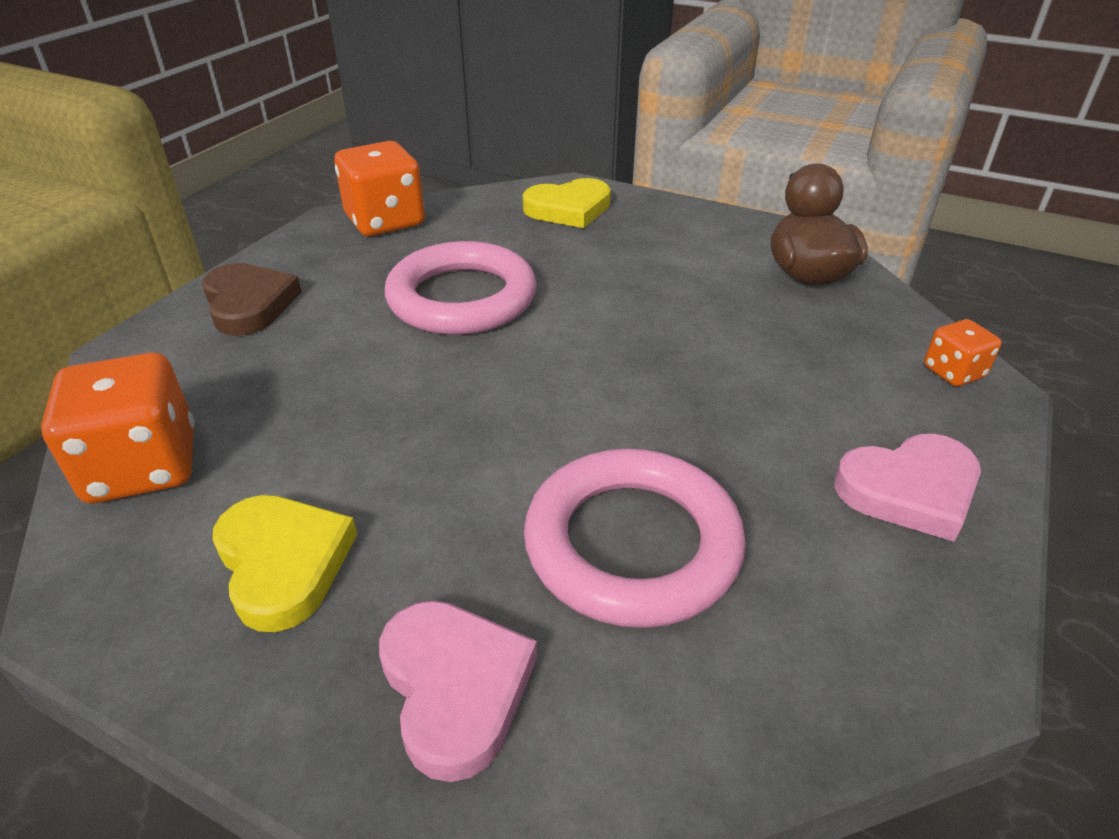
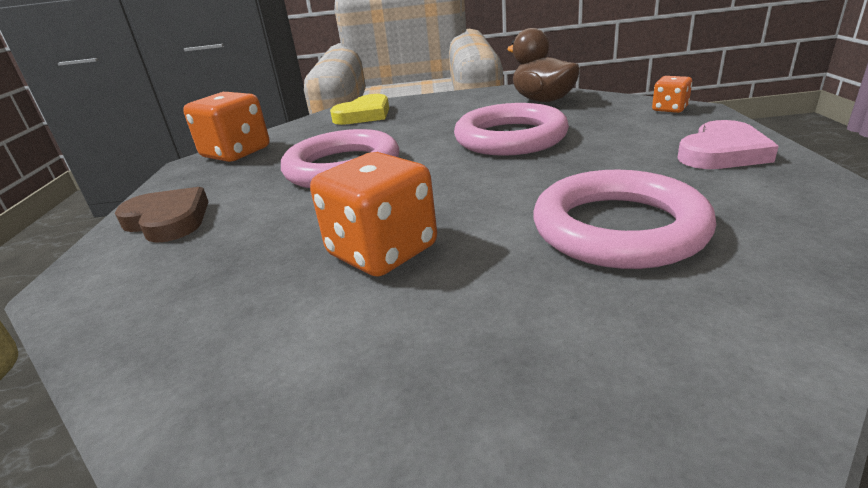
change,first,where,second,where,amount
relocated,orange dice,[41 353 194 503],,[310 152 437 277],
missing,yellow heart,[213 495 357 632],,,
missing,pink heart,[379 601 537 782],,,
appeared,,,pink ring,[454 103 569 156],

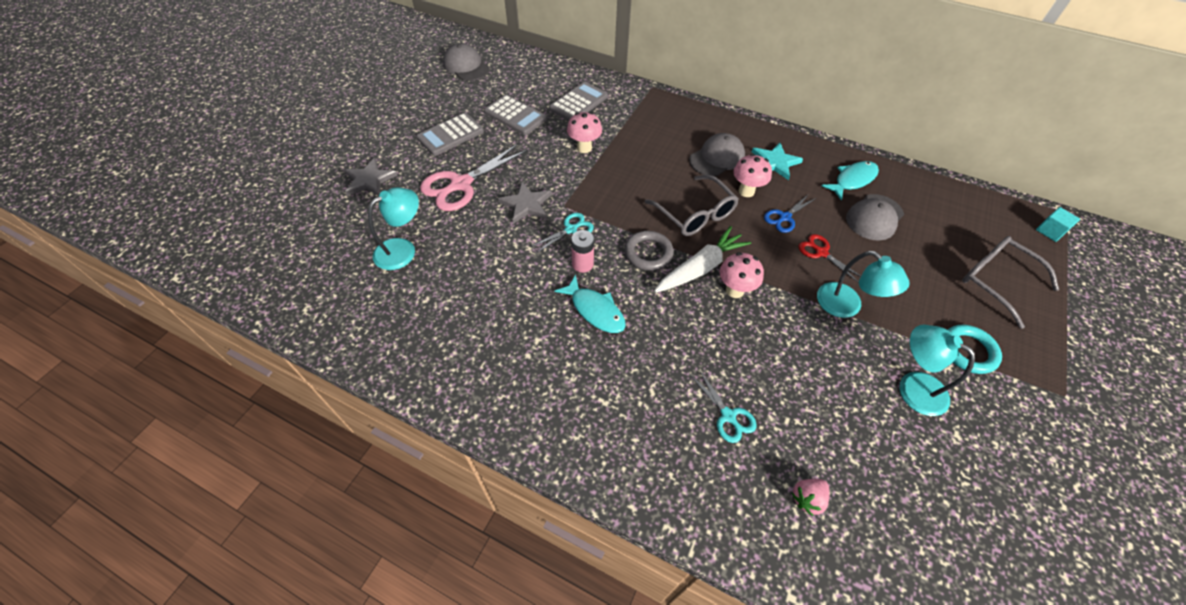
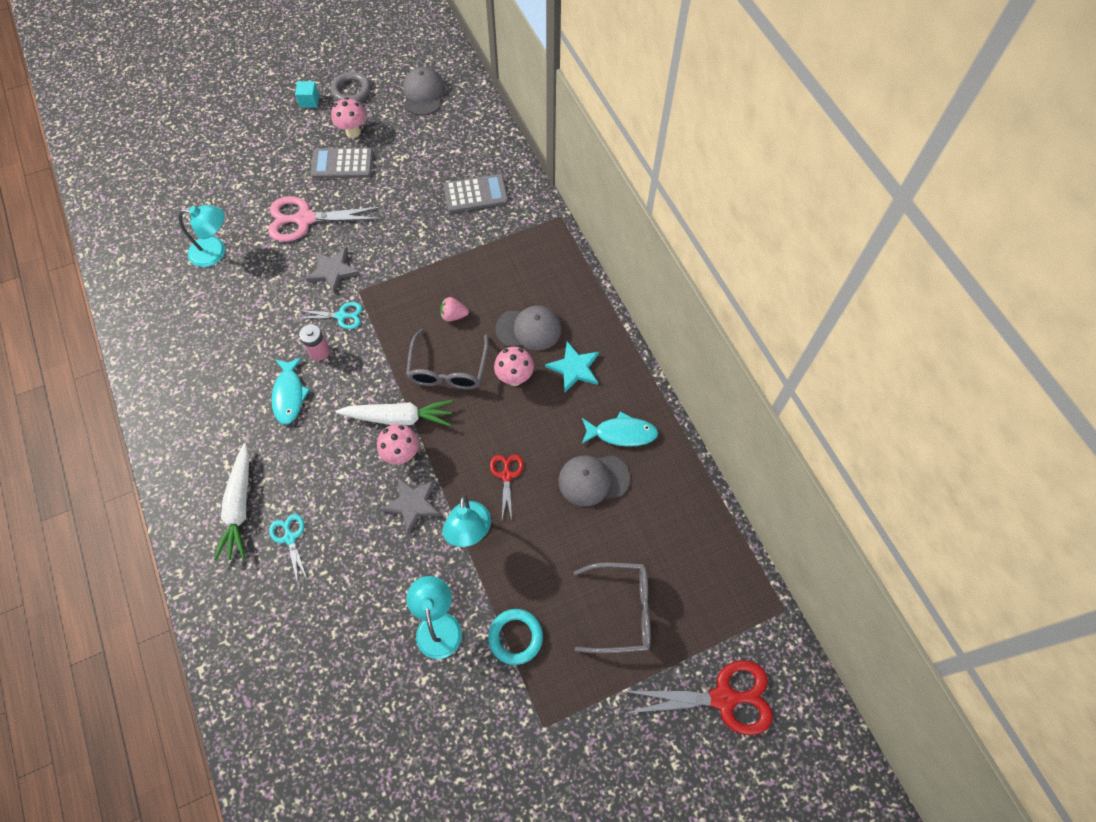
change,first,where,second,where,amount
relocated,grey star,[344 158 398 196],,[381 477 441 534],
missing,grey calculator,[484 95 547 135],,,
relocated,pink mushroom,[567 112 602 153],,[331 97 366 138],
relocated,grey ring,[625 231 674 271],,[331 72 371 102],
spun,turquoise scissors,[689 368 757 443],,[269 514 308 585],150 degrees clockwise
missing,blue scissors,[764 195 816 233],,,
relocated,pink strawberry,[792 479 830 516],,[440 297 469 322],
spun,grey glasses,[962 236 1059 329],,[573 562 651 653],90 degrees clockwise
relocated,turquoise cube,[1036 207 1080 242],,[295 81 319 108],
appeared,,,white carrot,[214 443 249 561],
appeared,,,red scissors,[624 660 773 736],

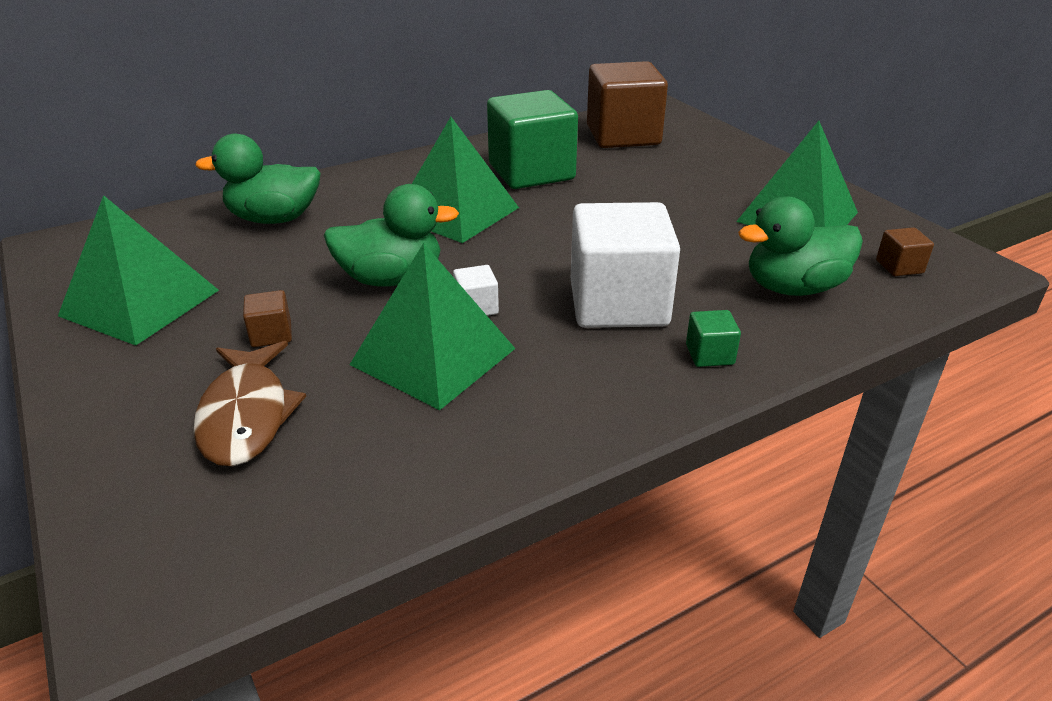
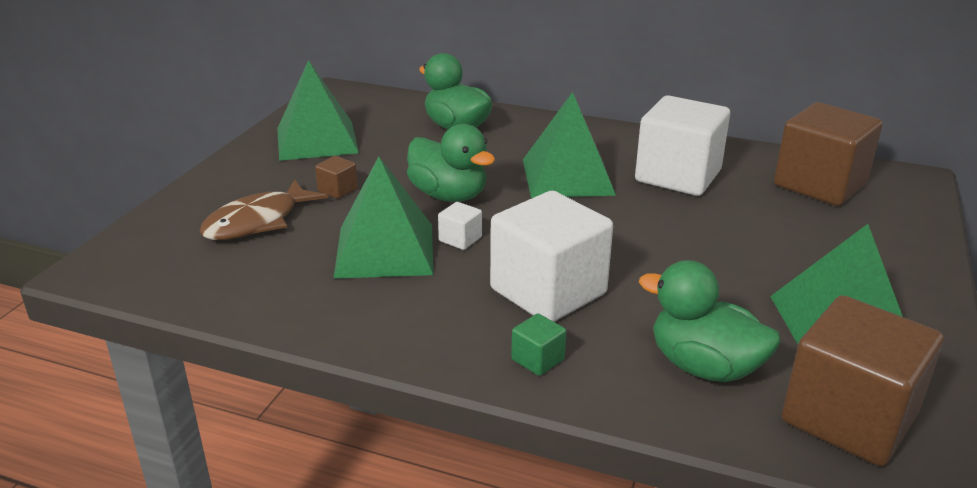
change,first,where,second,where,amount
colour,green cube,[487 90 578 189],white cube,[635 95 730 196],
size,brown cube,[876 227 934 276],,[782 295 944 466],x2.44

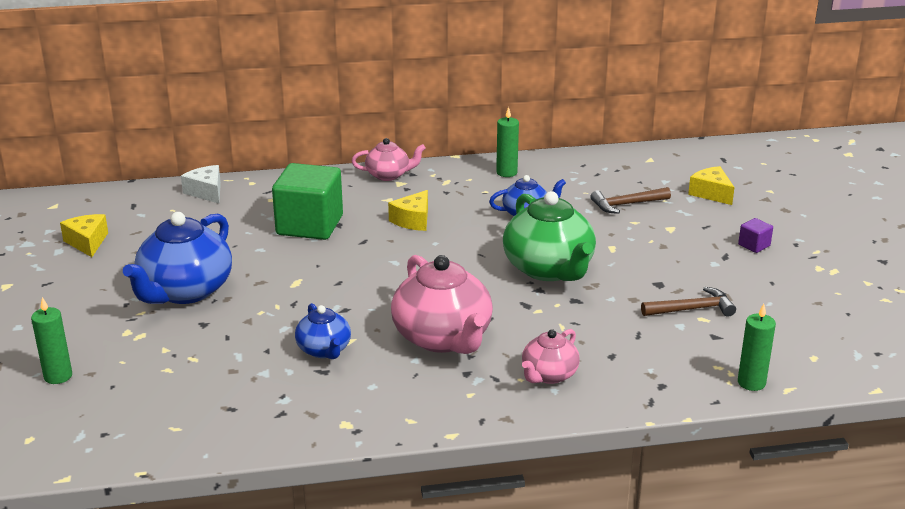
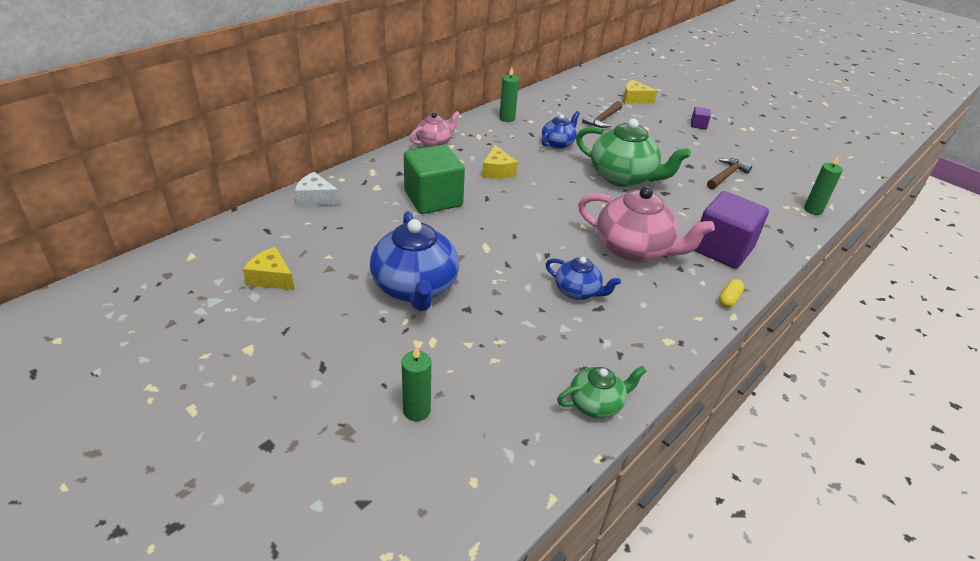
change,first,where,second,where,amount
exchanged,pink teapot,[522 329 580 384],purple cube,[694 191 769 269],
appeared,,,green teapot,[557 366 647 418],
appeared,,,yellow capsule,[719 279 744 308],

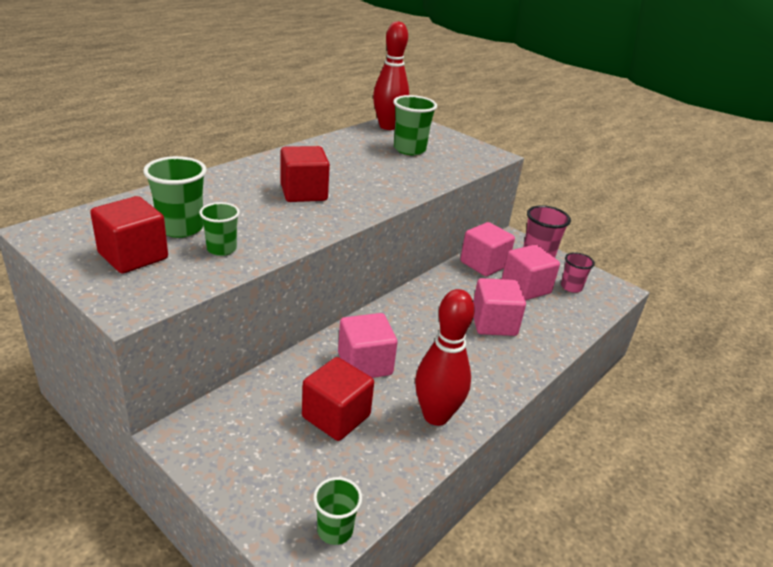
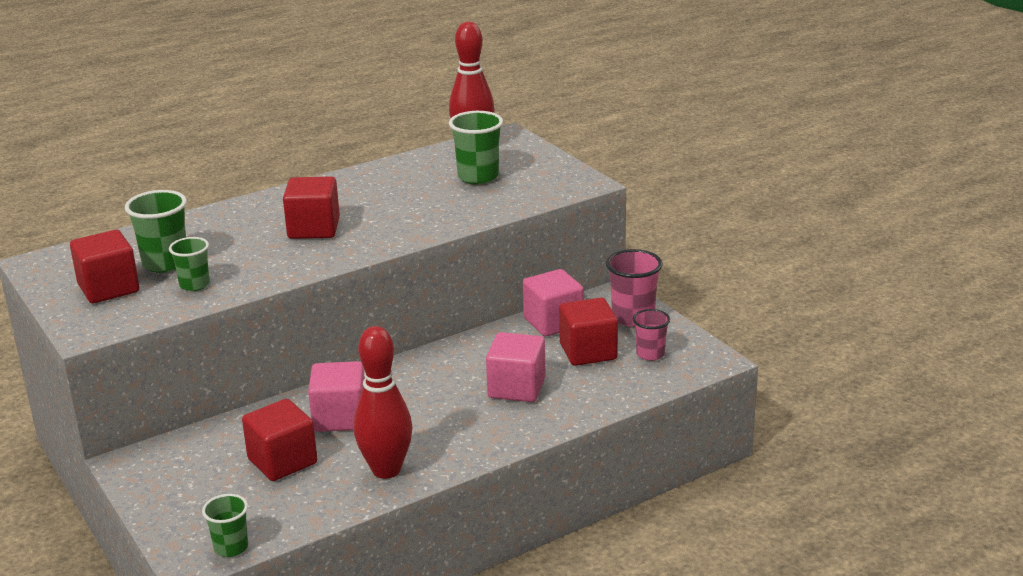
change,first,where,second,where,amount
colour,pink cube,[502 245 560 300],red cube,[559 297 618 366],

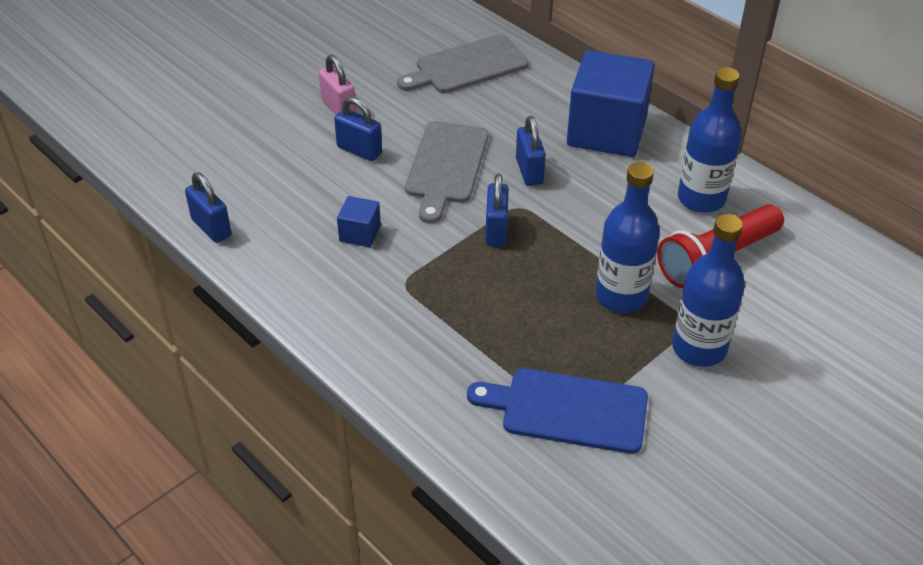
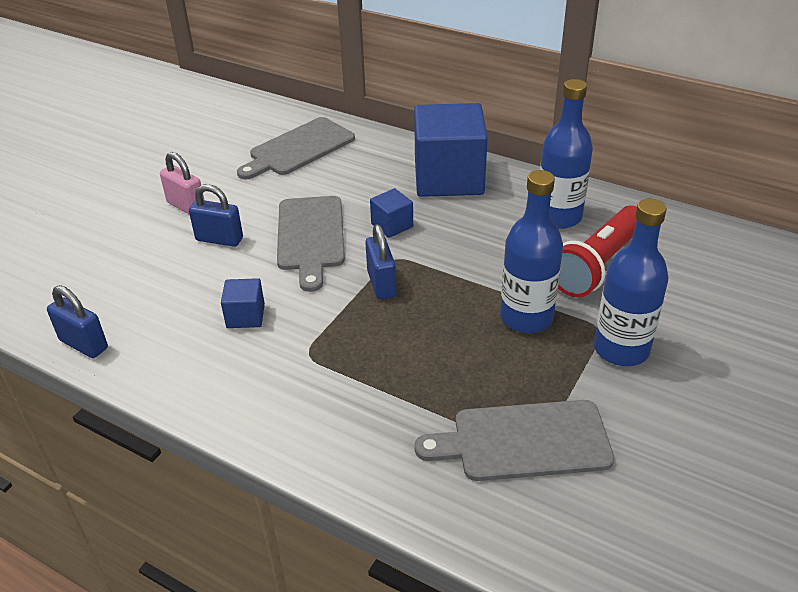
change,first,where,second,where,amount
colour,blue cutting board,[467 368 648 454],grey cutting board,[414 400 614 481],
exchanged,blue padlock,[516 116 546 186],blue cube,[370 188 413 238],

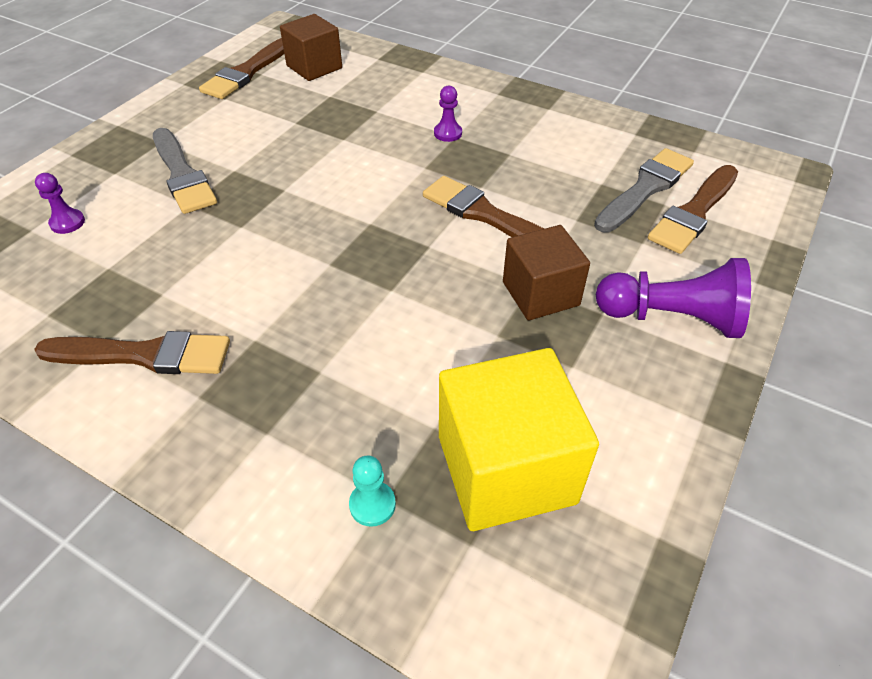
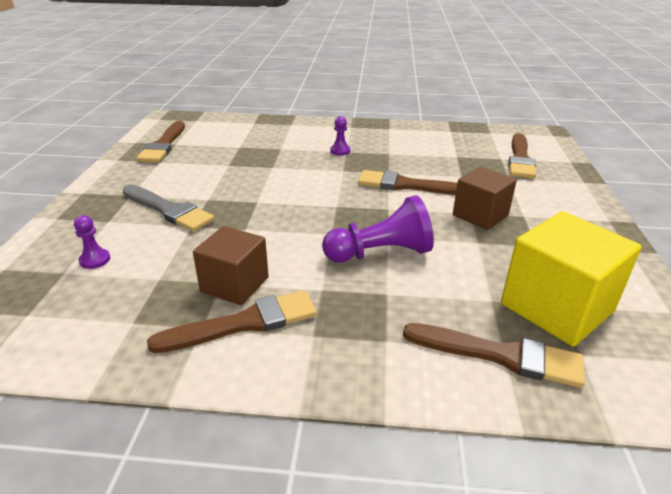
change,first,where,second,where,amount
relocated,brown cube,[280 14 342 81],,[193 226 269 305],
exchanged,turquoise pawn,[349 455 396 527],brown brush,[403 323 585 388],
missing,grey brush,[594 148 694 233],,,
relocated,purple pawn,[596 258 751 338],,[322 195 434 263],

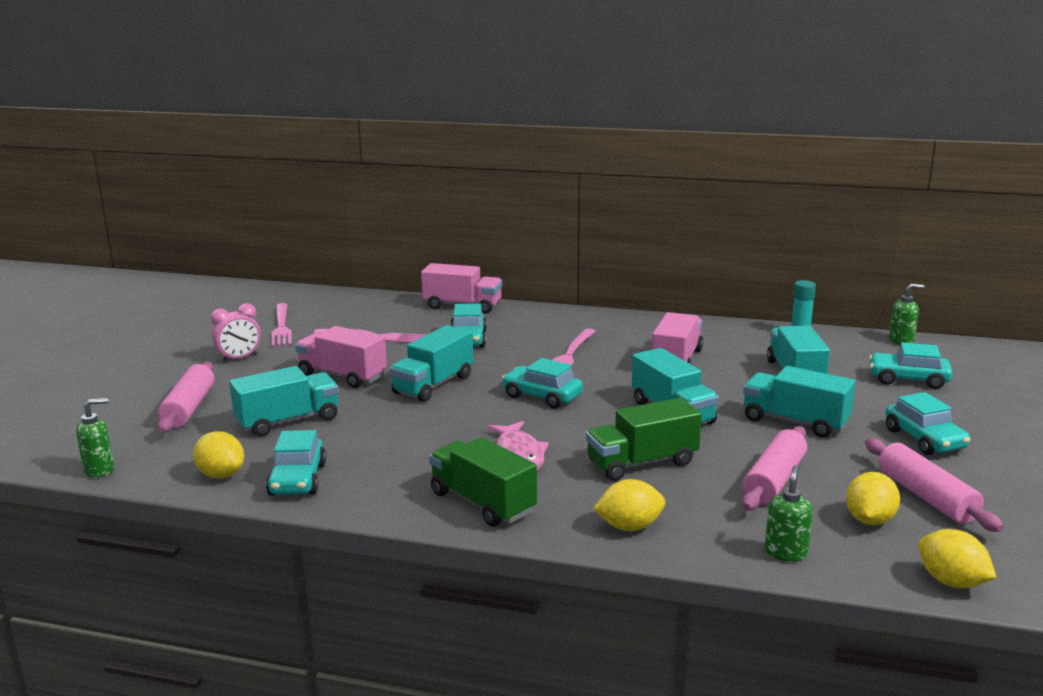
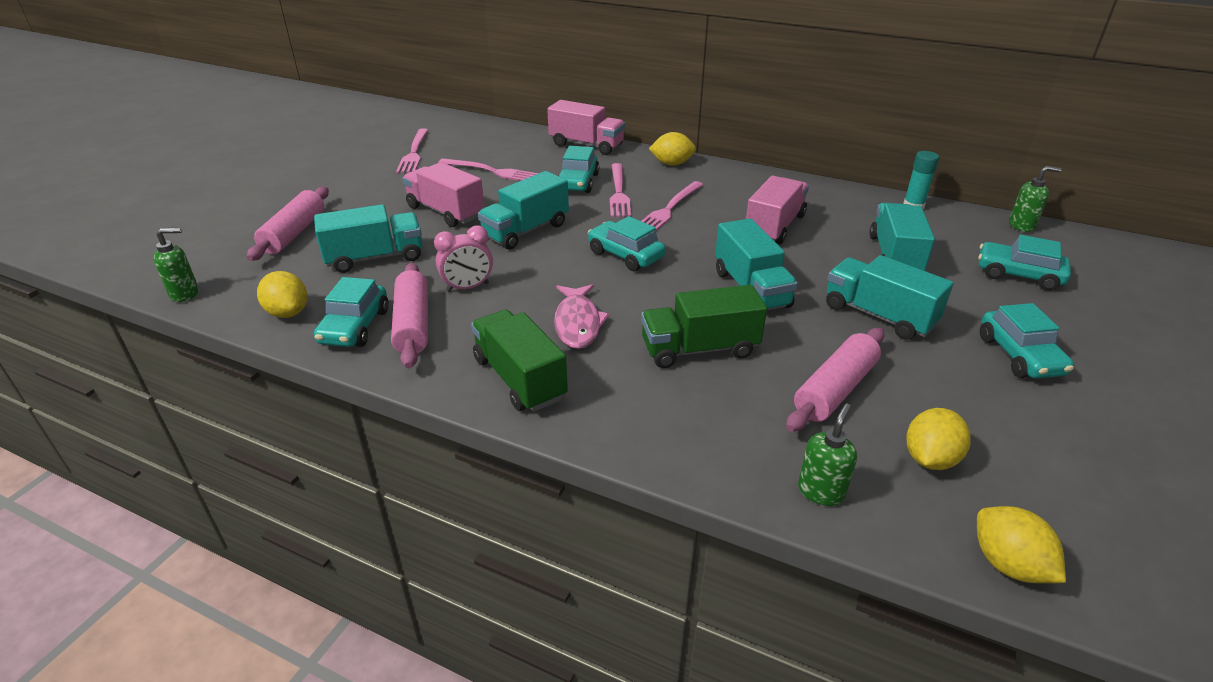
change,first,where,second,where,amount
relocated,pink clock,[211 303 261 362],,[434 226 493 292],
relocated,yellow lemon,[593 479 665 531],,[649 132 696 166],
relocated,pink rolling pin,[865 438 1004 532],,[391 263 428 368],
appeared,,,pink fork,[610 163 631 217],

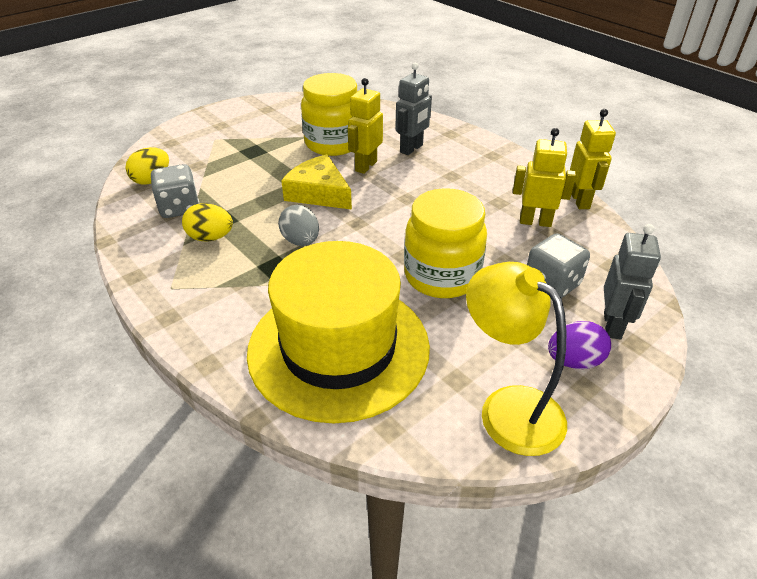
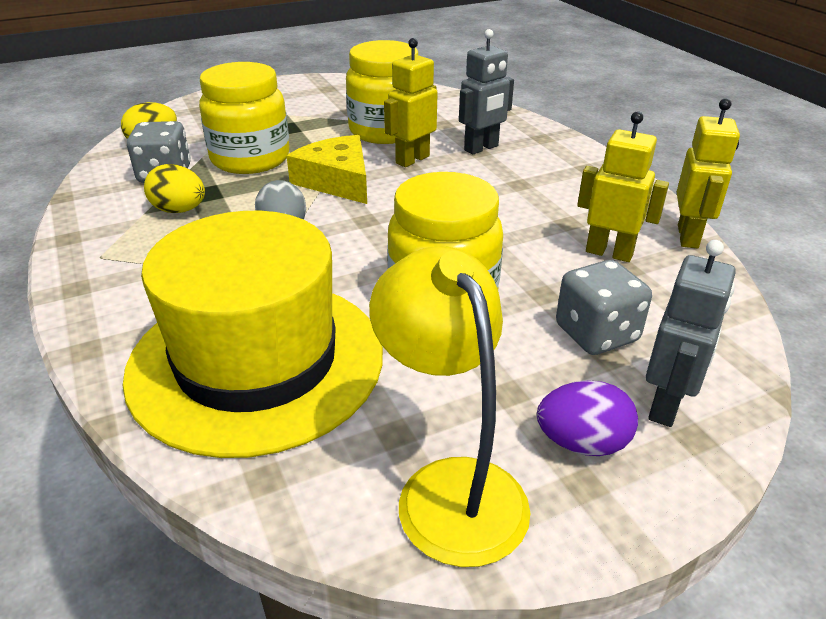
change,first,where,second,where,amount
appeared,,,yellow jar,[199 62 290 174],

